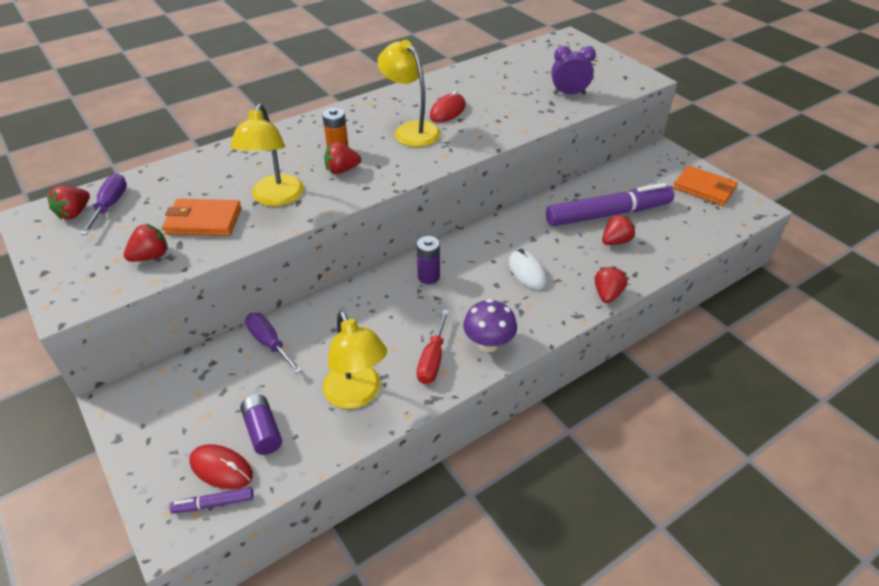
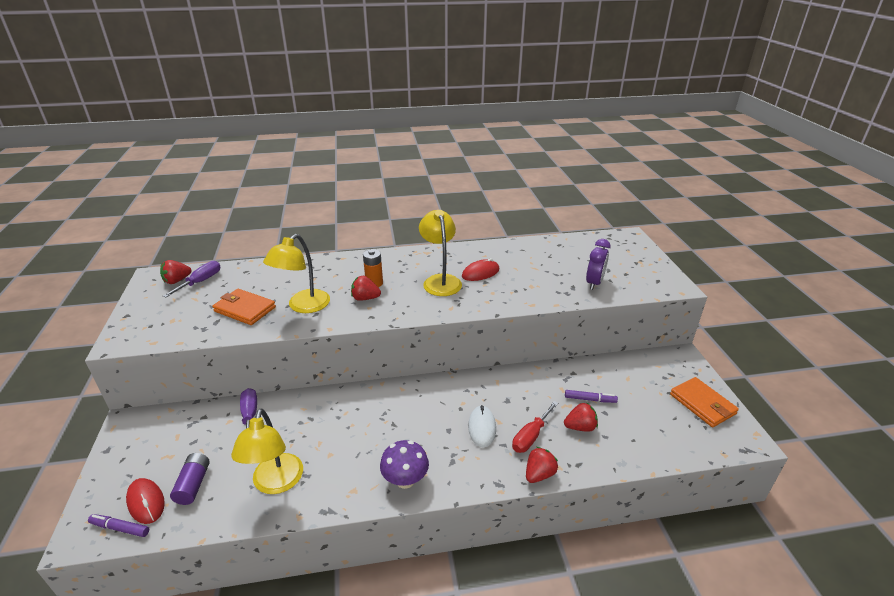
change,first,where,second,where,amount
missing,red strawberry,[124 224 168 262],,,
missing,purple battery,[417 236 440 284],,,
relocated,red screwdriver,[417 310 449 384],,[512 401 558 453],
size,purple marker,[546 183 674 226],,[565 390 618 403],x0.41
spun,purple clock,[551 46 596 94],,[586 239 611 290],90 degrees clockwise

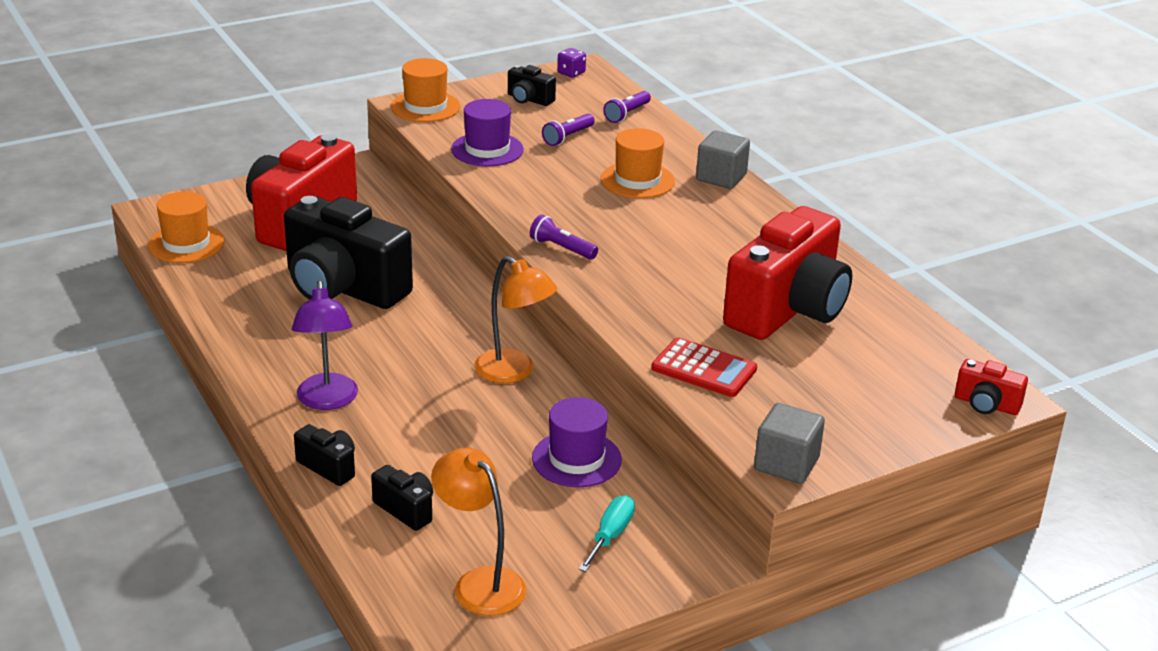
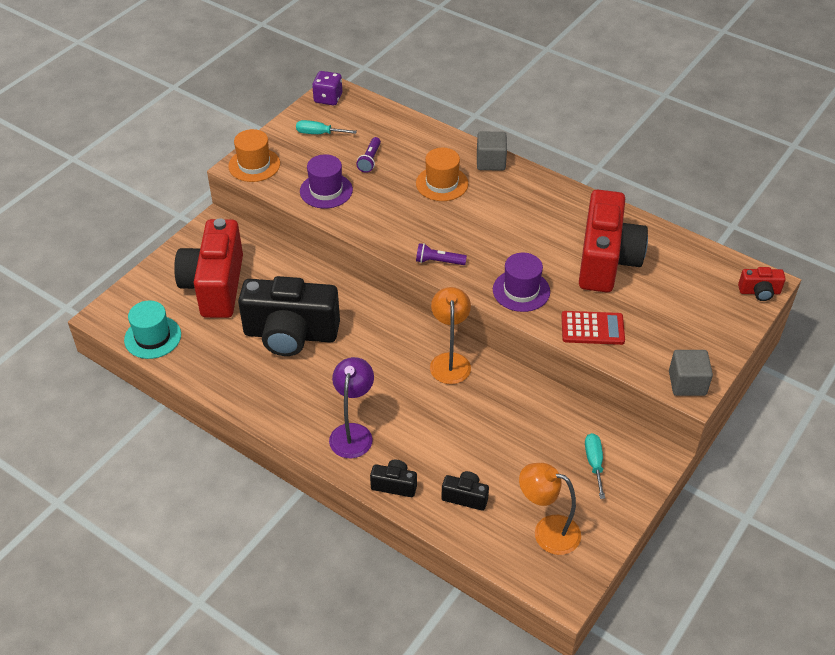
change,first,where,second,where,amount
colour,orange hat,[148 192 224 263],turquoise hat,[124 301 181 359],
spun,purple lamp,[292 280 358 410],,[329 357 374 458],135 degrees counterclockwise
spun,orange lamp,[474 256 557 383],,[430 287 471 384],105 degrees counterclockwise
exchanged,black camera,[508 65 556 106],turquoise screwdriver,[296 120 357 134],
relocated,purple hat,[532 397 622 487],,[493 253 550 312],
size,purple dice,[557 48 586 78],,[312 71 342 105],x1.52
missing,purple flashlight,[603 91 651 123],,,

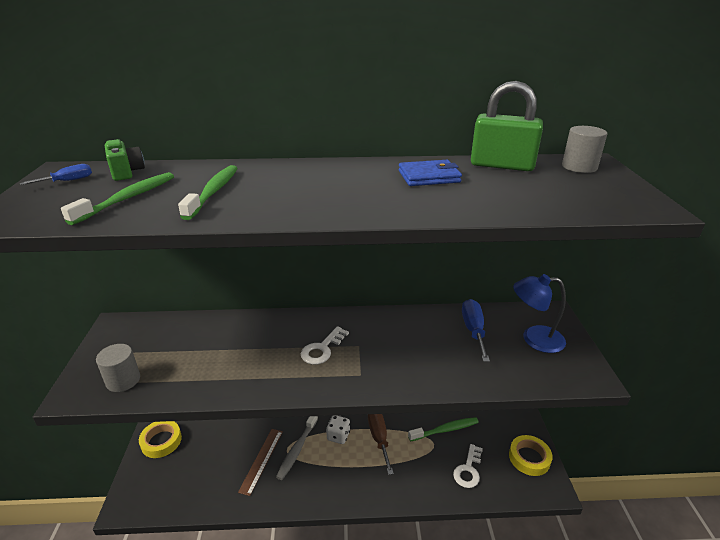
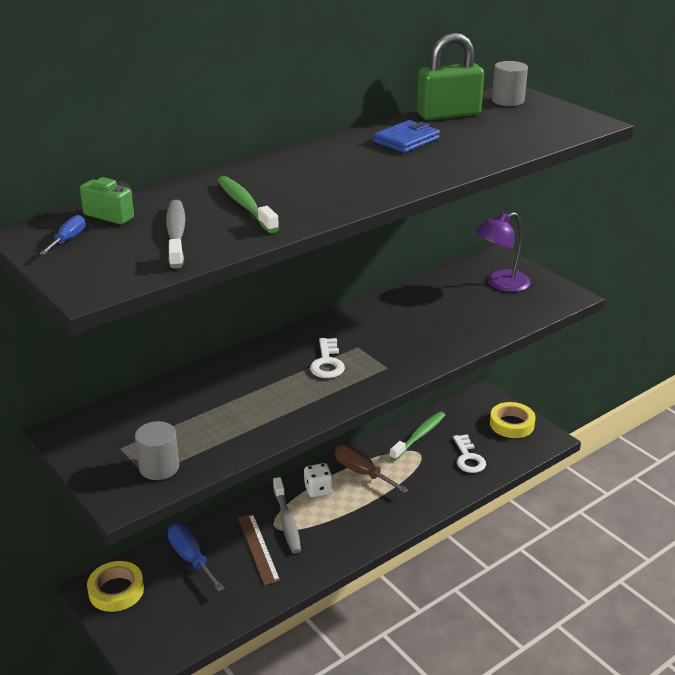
change,first,where,second,where,amount
colour,green toothbrush,[61 172 174 225],grey toothbrush,[166 200 185 269],
relocated,blue screwdriver,[462 299 490 362],,[168 524 225 592],
colour,blue lamp,[513 274 566 353],purple lamp,[475 212 530 292],

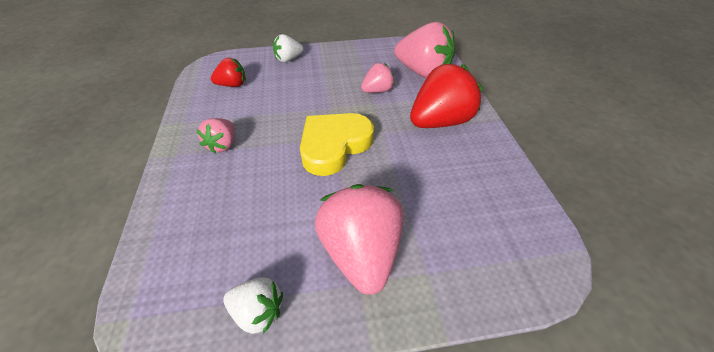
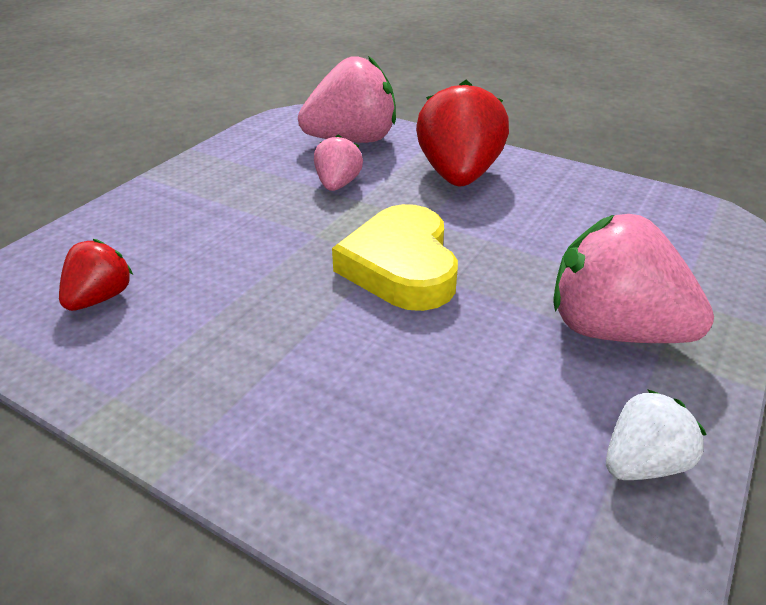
change,first,where,second,where,amount
missing,pink strawberry,[196 118 234 153],,,
missing,white strawberry,[273 34 304 62],,,

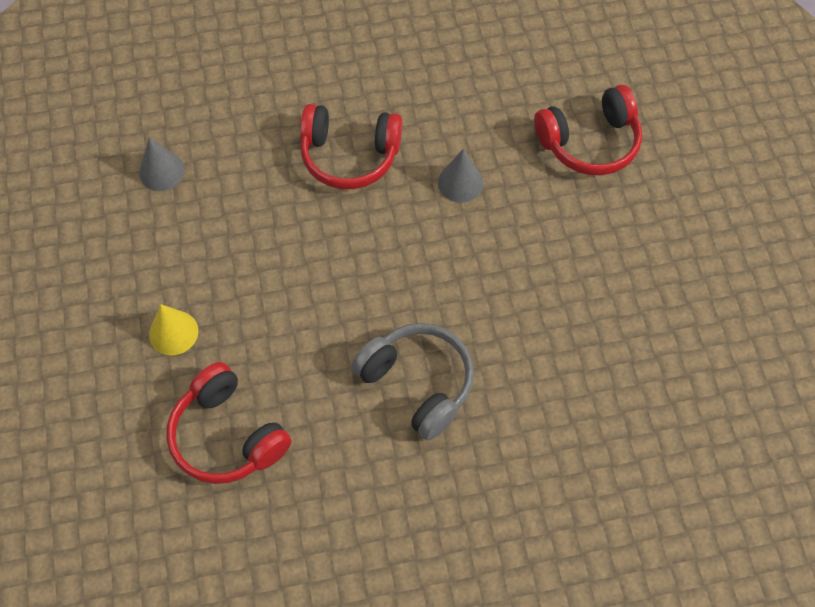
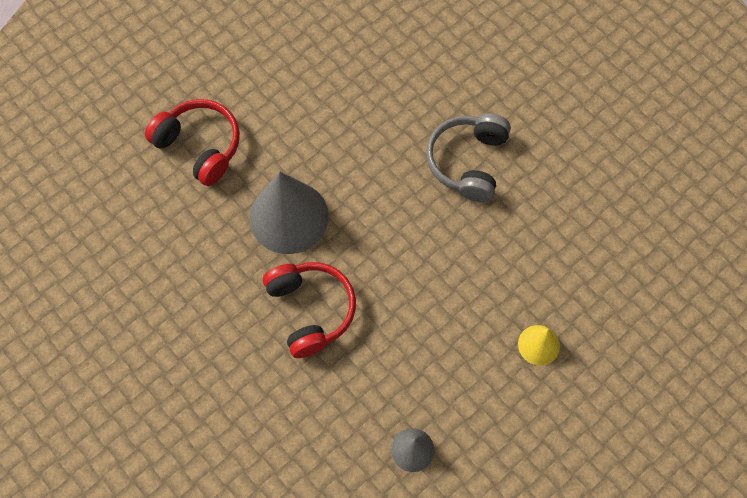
change,first,where,second,where,amount
missing,red headphones,[166 362 292 484],,,
size,grey cone,[438 149 484 203],,[249 172 329 254],x1.99

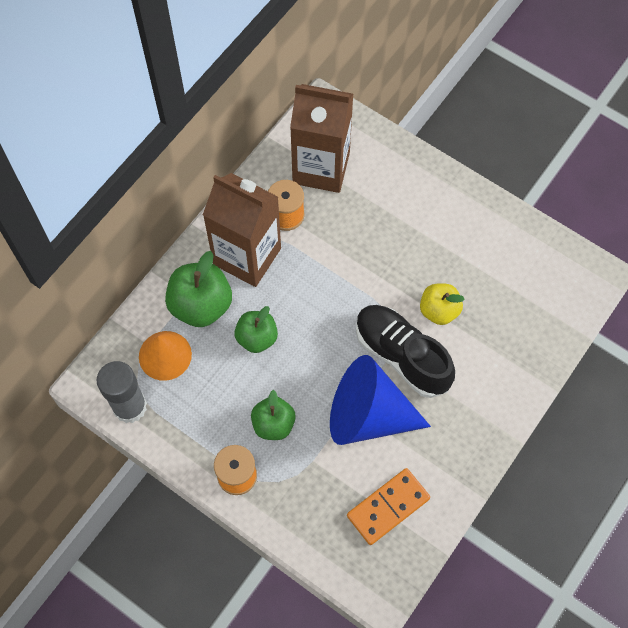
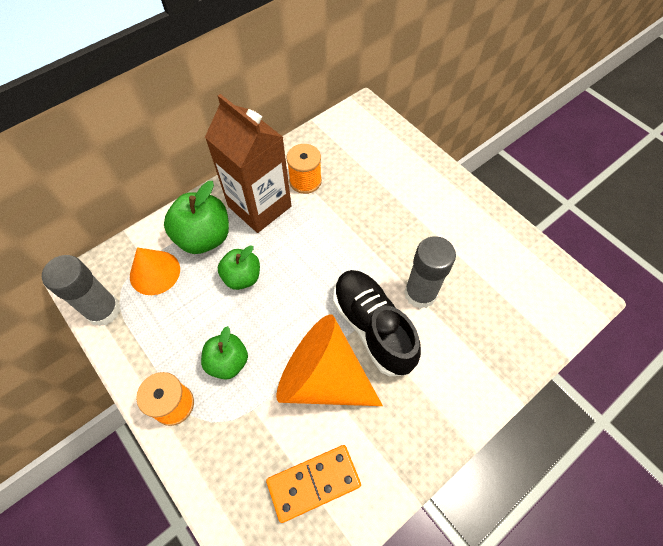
change,first,where,second,where,amount
missing,brown carton,[290 84 353 193],,,
colour,blue cone,[330 355 431 445],orange cone,[276 314 383 406],
exchanged,yellow apple,[420 284 465 325],grey glue stick,[404 236 456 309],

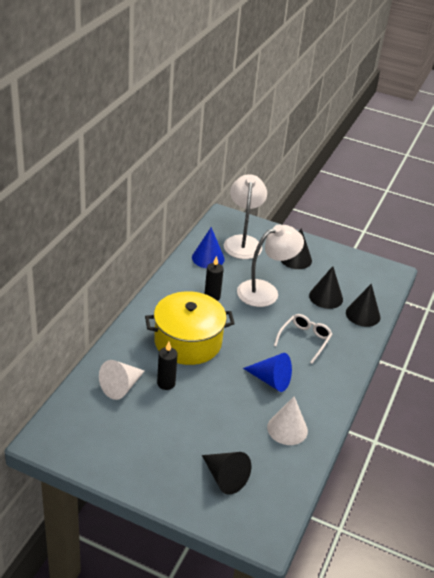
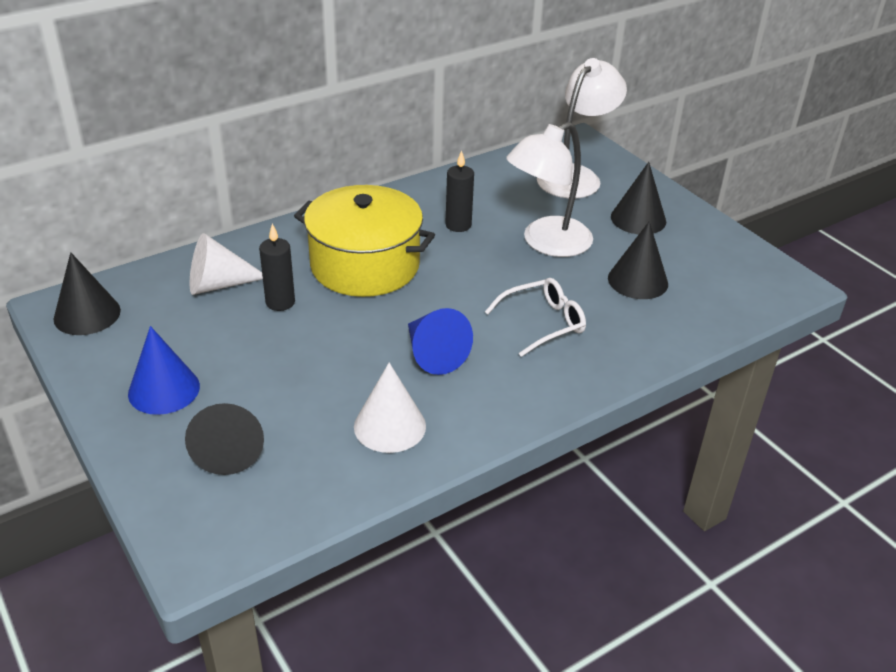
change,first,where,second,where,amount
relocated,blue cone,[192 227 225 268],,[128 326 200 415],
spun,white lamp,[237 224 304 307],,[506 122 593 257],135 degrees clockwise
relocated,black cone,[346 283 380 327],,[53 252 121 335],

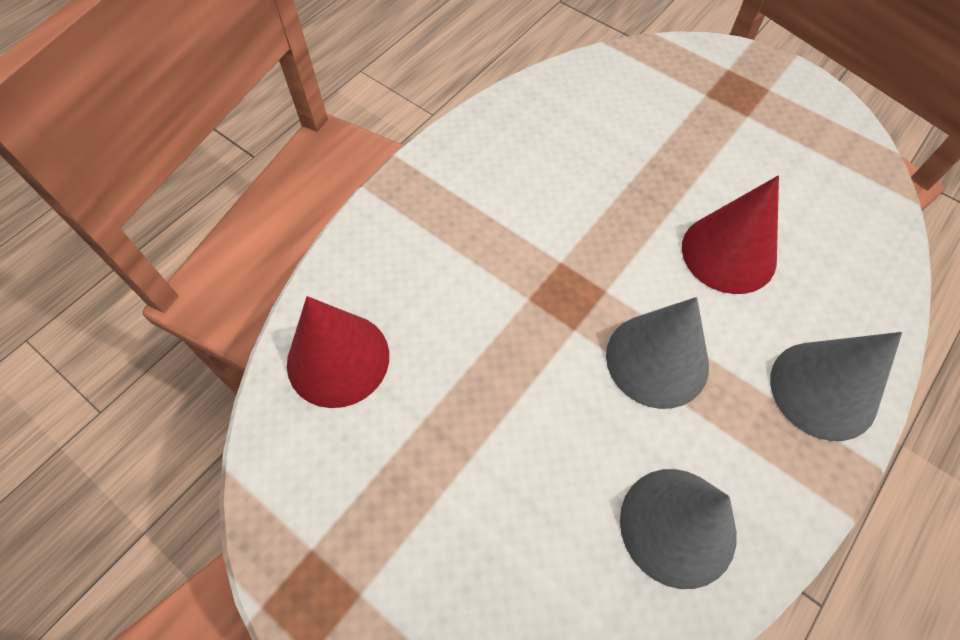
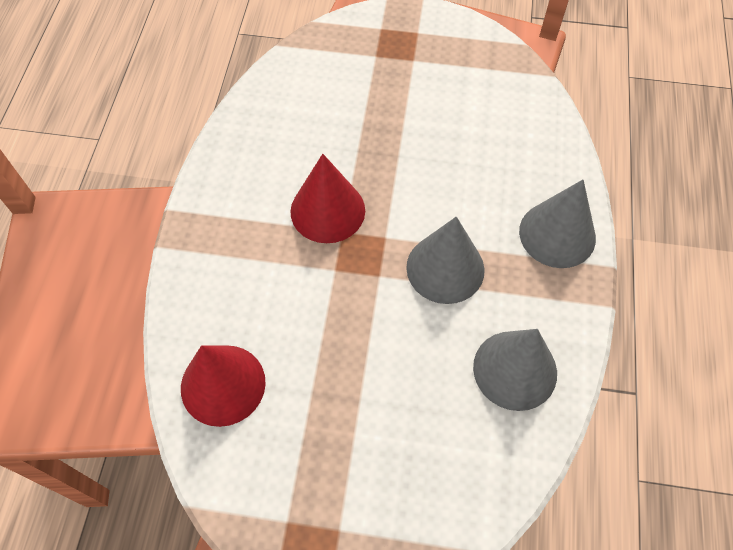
change,first,where,second,where,amount
relocated,red cone,[682 175 779 294],,[291 154 365 243],

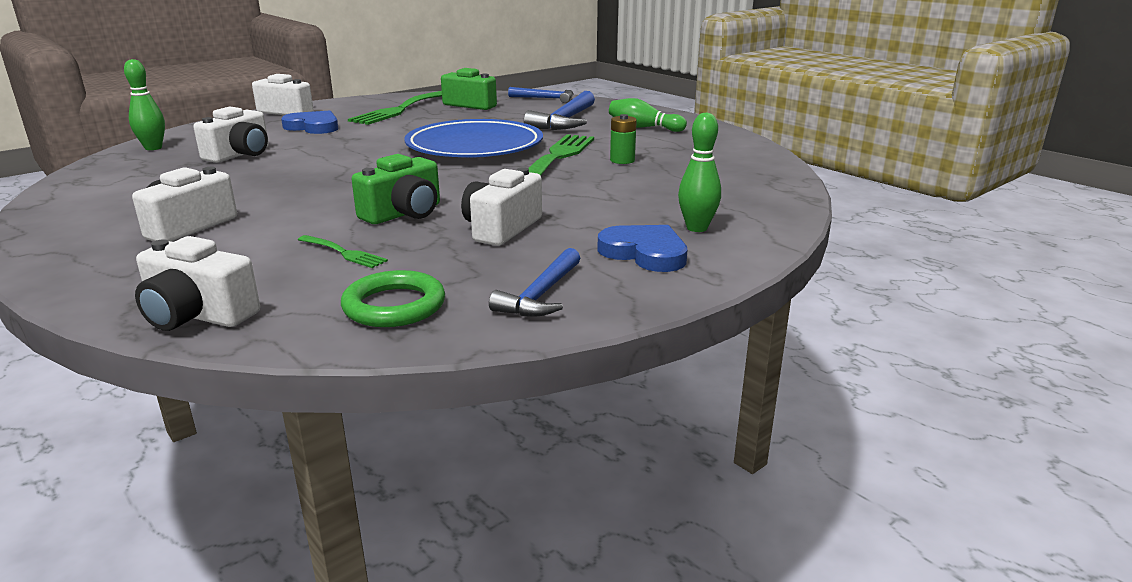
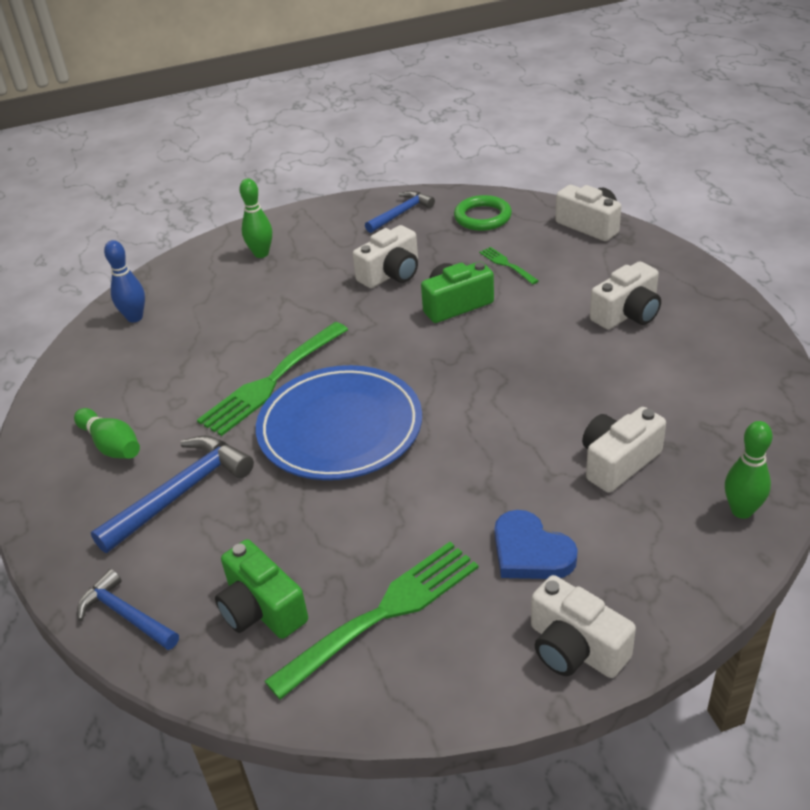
change,first,where,second,where,amount
missing,blue heart,[597 225 687 272],,,
missing,green battery,[610 114 637 164],,,
appeared,,,blue bowling pin,[104 240 145 322],

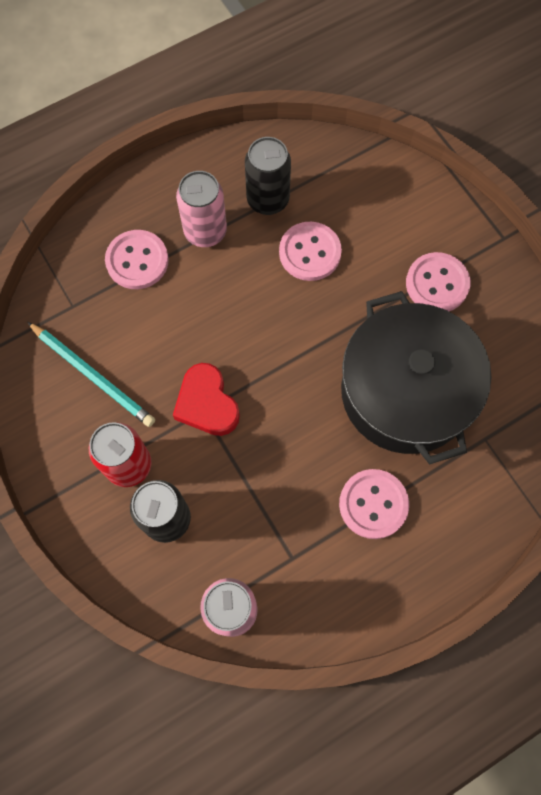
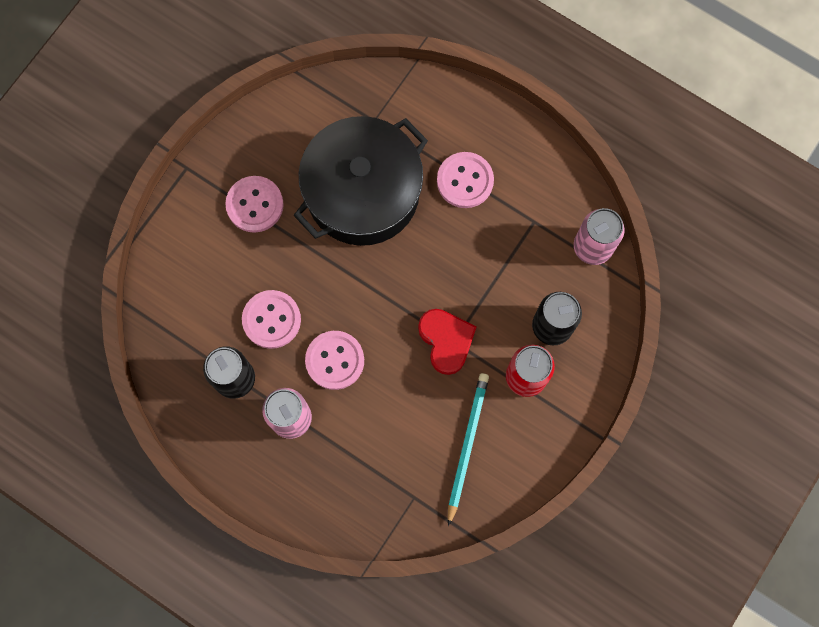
change,first,where,second,where,amount
relocated,pink button,[105 230 169 289],,[305 331 364 390],
spun,red heart,[173 363 240 436],,[418 309 476 375],60 degrees counterclockwise

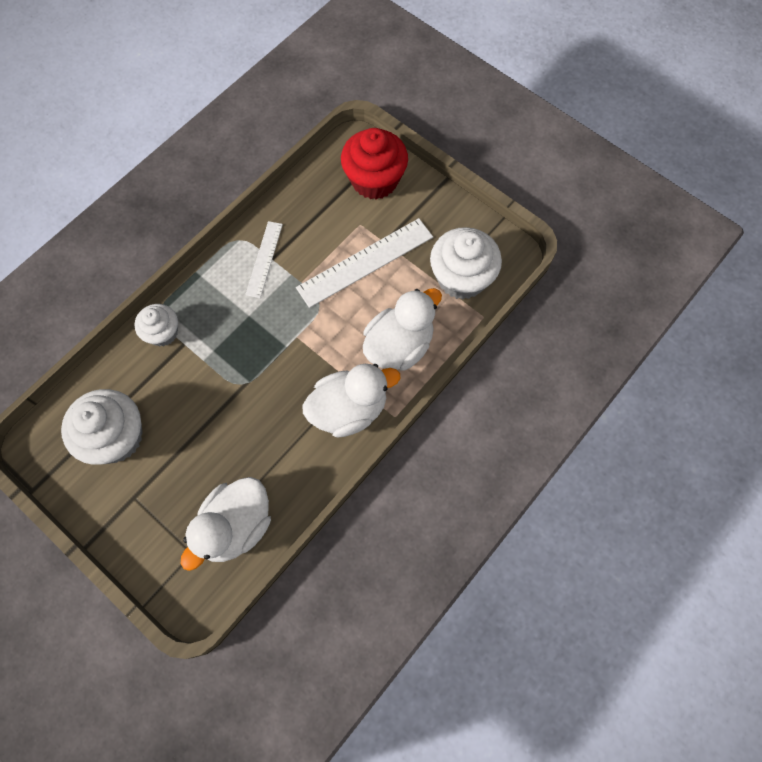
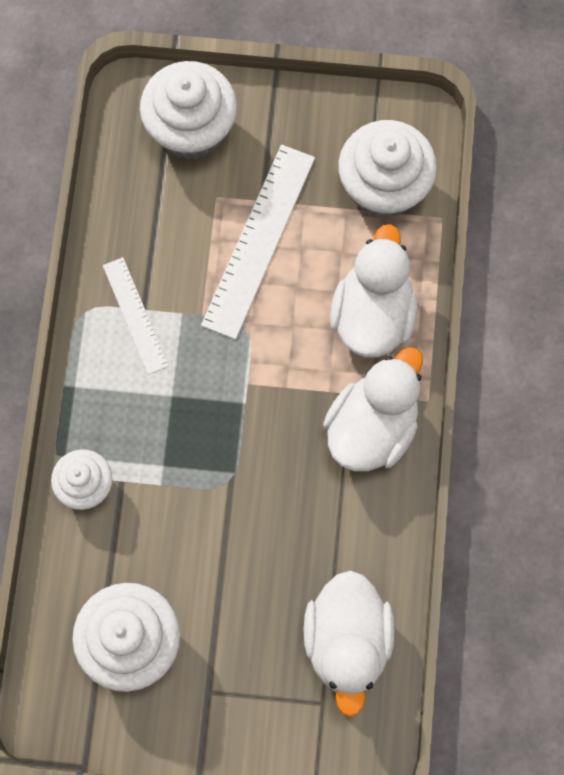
change,first,where,second,where,amount
colour,red cupcake,[341 128 408 200],white cupcake,[140 61 237 160],

